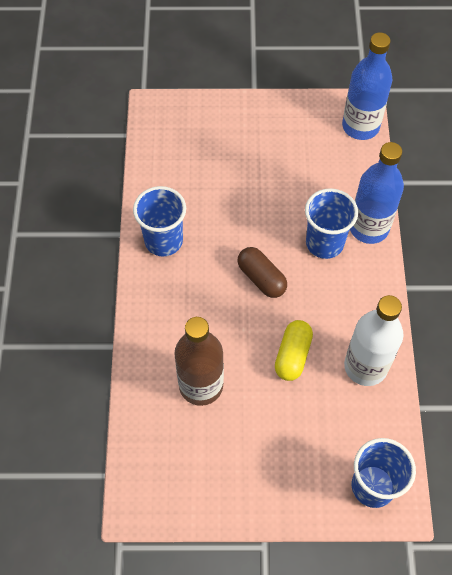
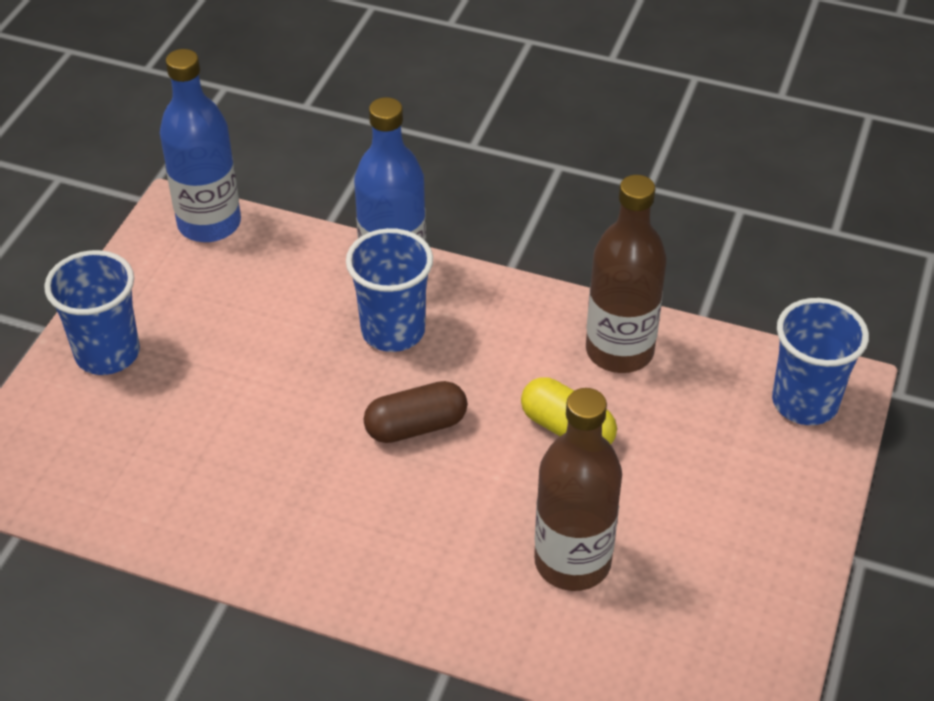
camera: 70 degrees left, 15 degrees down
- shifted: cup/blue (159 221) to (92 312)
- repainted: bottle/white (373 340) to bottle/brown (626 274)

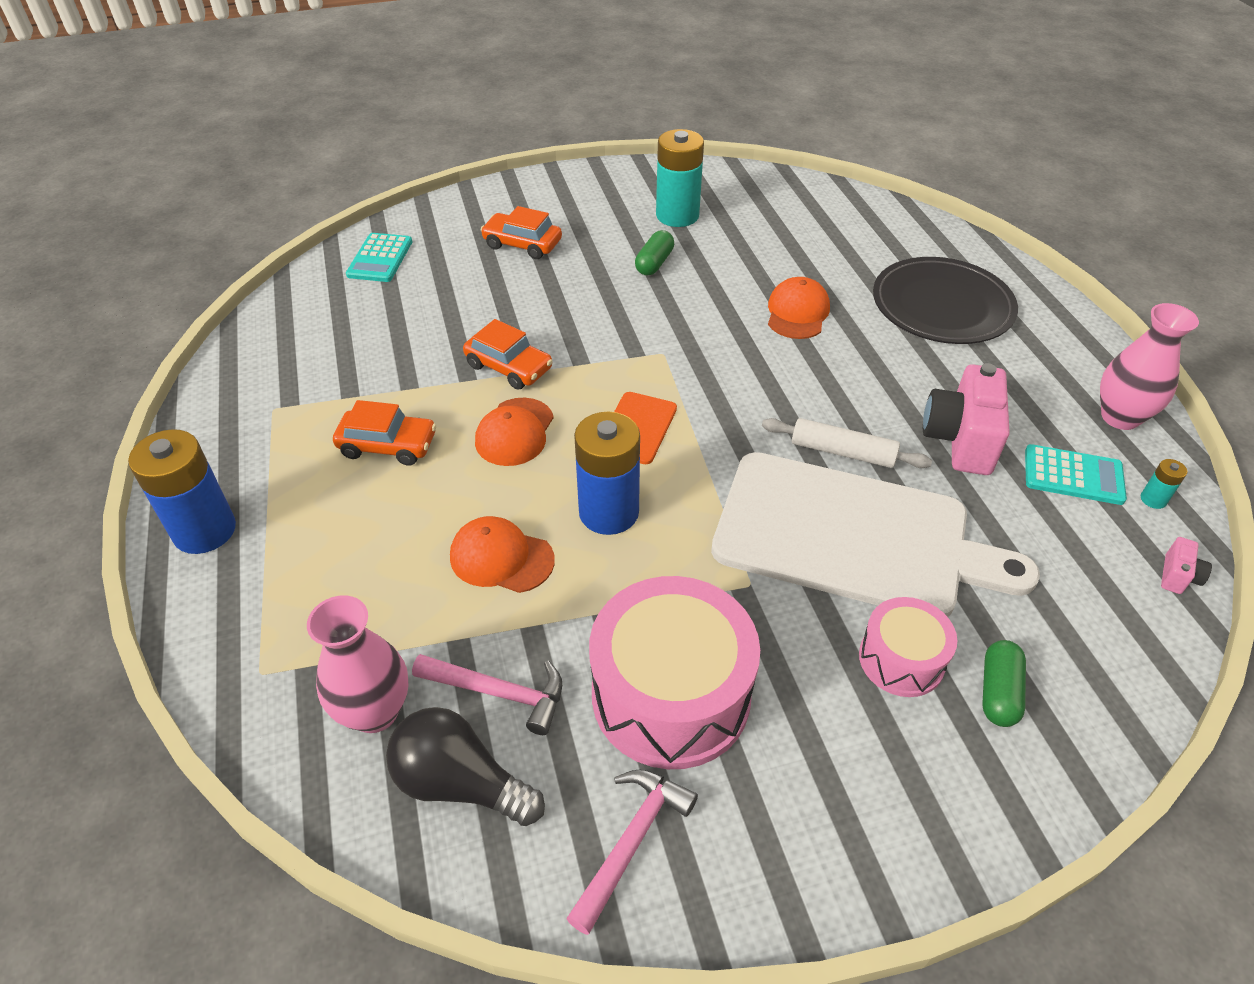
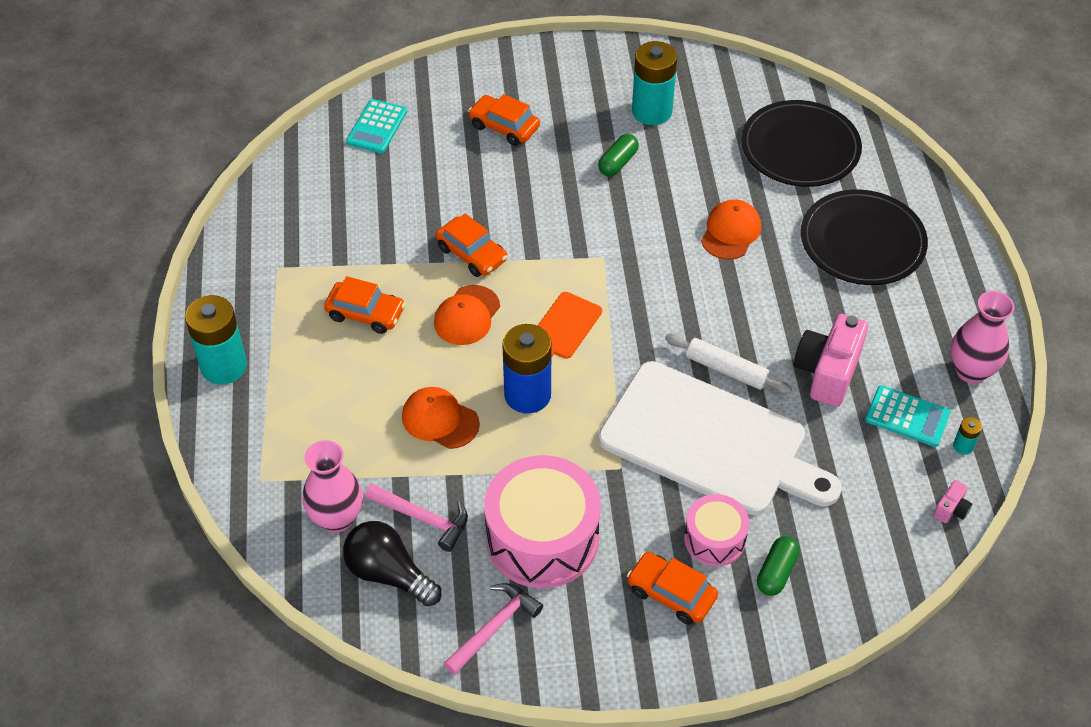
camera: 10 degrees right, 5 degrees up
- new: car/orange (672 588)
- new: plate/black (801 143)
- repainted: battery/blue (182 491) to battery/turquoise (216 339)

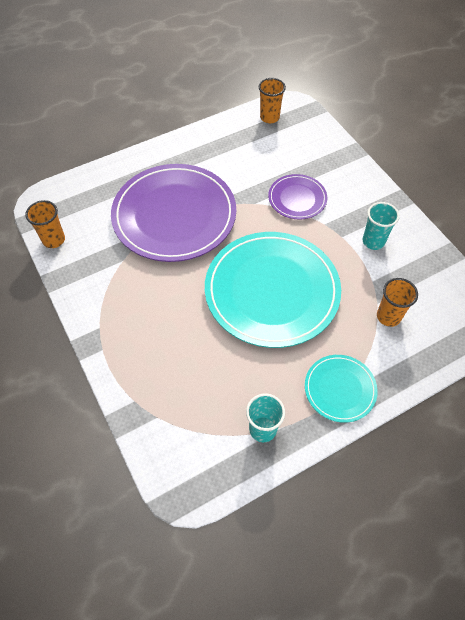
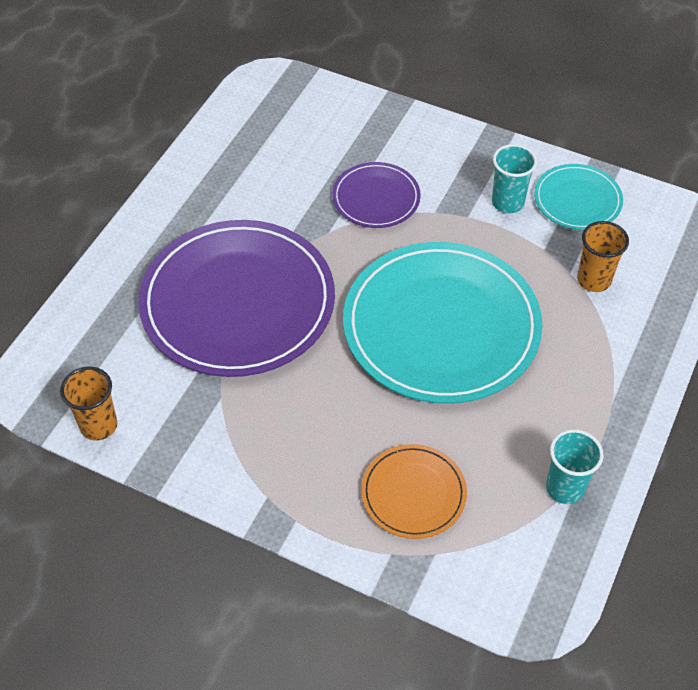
camera: 35 degrees left, 5 degrees down
- gone: cup/orange (272 100)
- new: plate/orange (414 491)
- shifted: plate/turquoise (341 389) to (578 197)

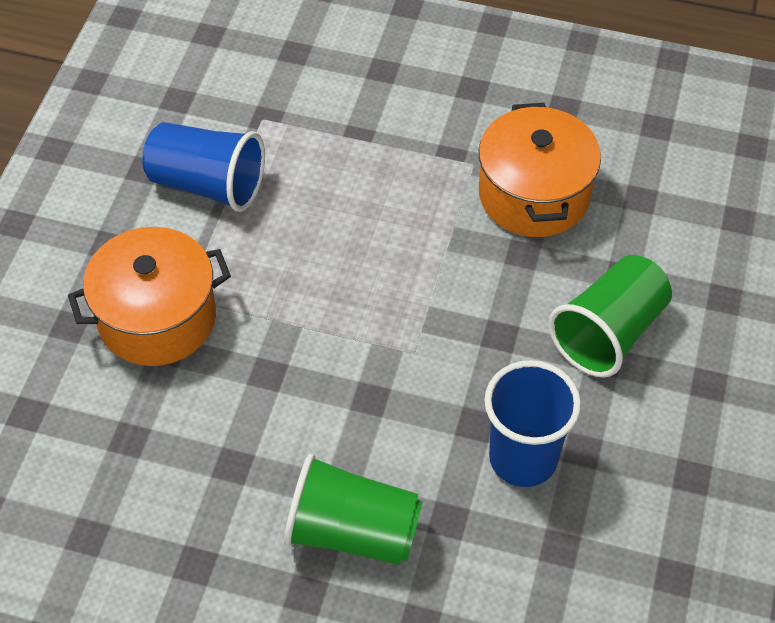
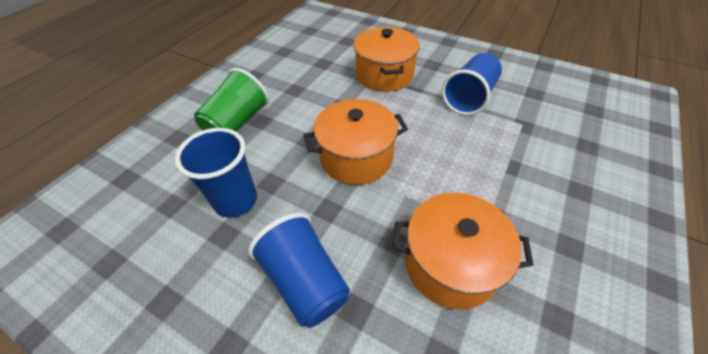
camera: 105 degrees right, 5 degrees down
- new: pot/orange (356 142)
- repainted: cup/green (610 316) to cup/blue (299 270)

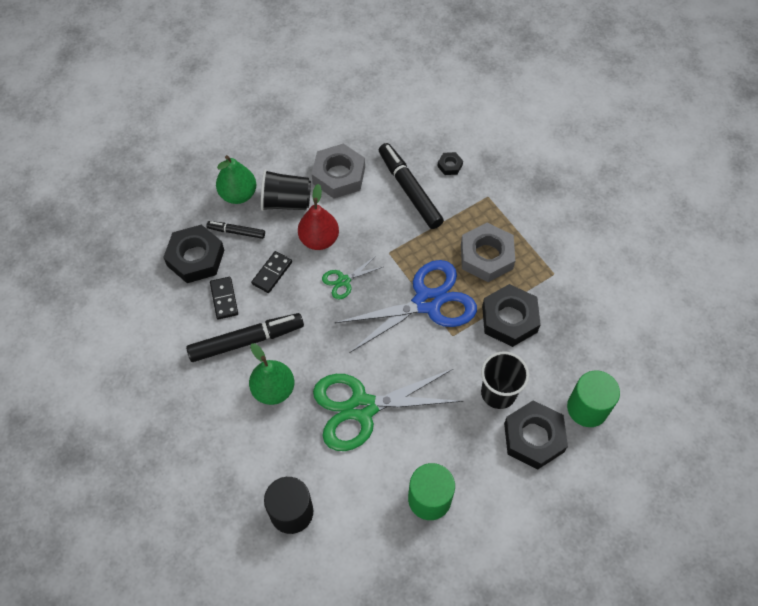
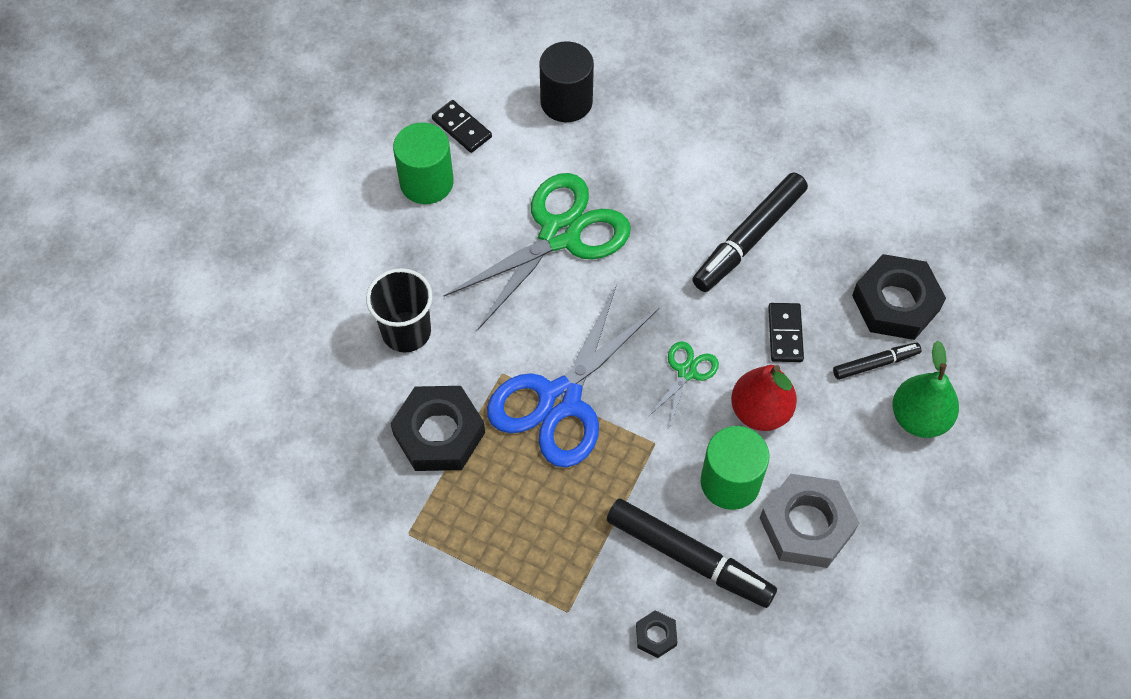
camera: 150 degrees right, 0 degrees up
- gone: pear/green (271 374)
- gone: cup/black (286 190)
- gone: nut/grey (488 252)
- gone: nut/black (536 434)
- shifted: domino/black (224 298) to (462 126)
- shifted: cylinder/green (593 398) to (735 468)

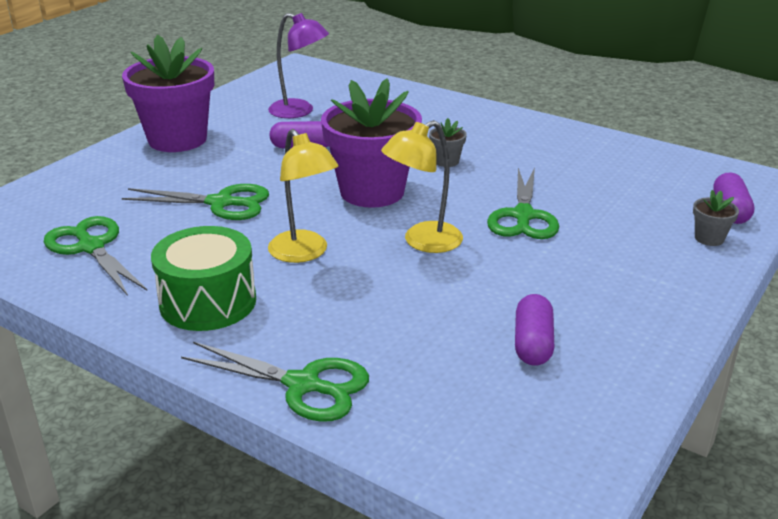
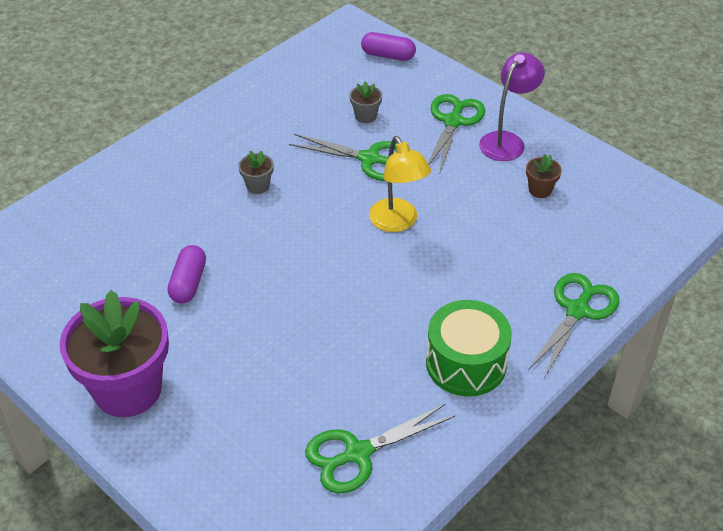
camera: 80 degrees left, 15 degrees up
- gone: lamp/yellow (303 196)
- gone: flower pot/purple (371 143)
- shifted: scissors/green (195 202) to (456 134)
- shifted: lamp/purple (298 65) to (512 106)
- shifted: flower pot/grey (716 218) to (366 102)
- swapped: capsule/purple (535 330) to flower pot/brown (544 176)

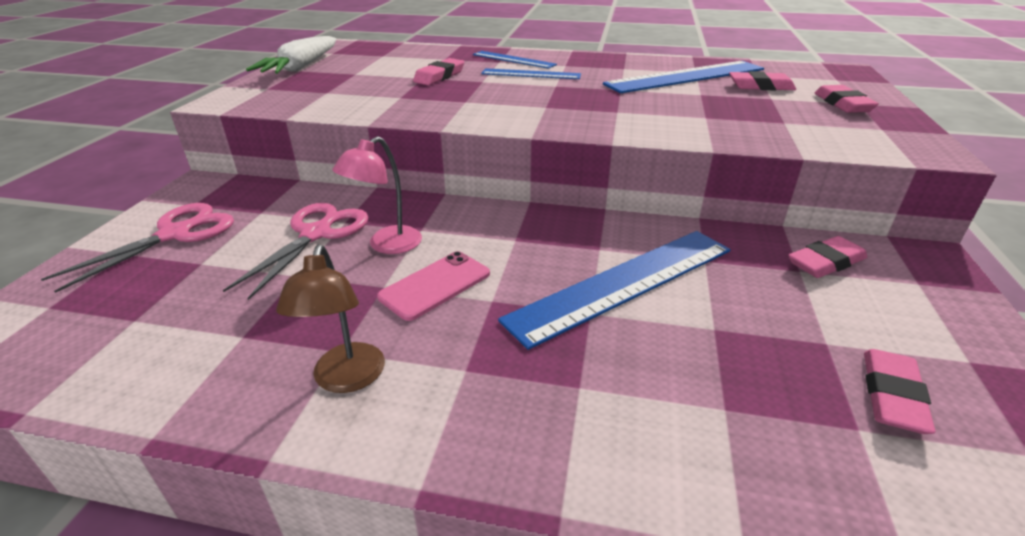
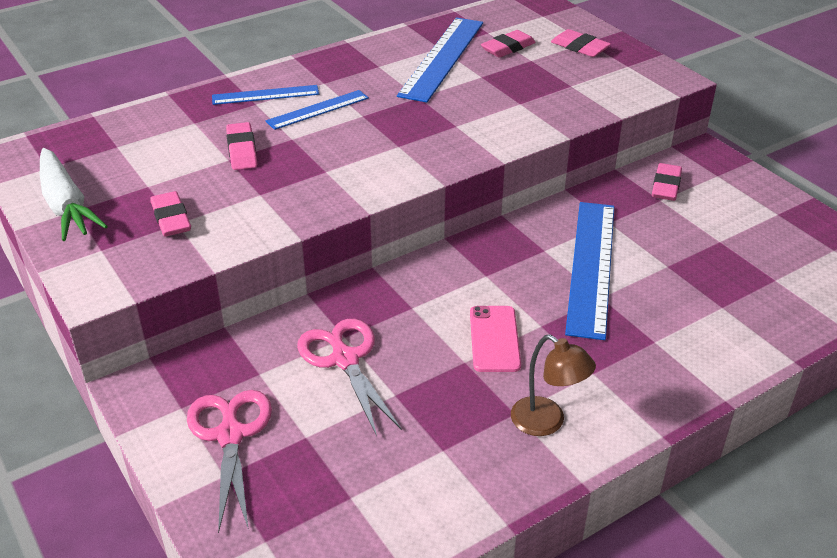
camera: 45 degrees left, 5 degrees up
- gone: lamp/pink (377 195)
- shifted: eraser/pink (900 391) to (170 214)

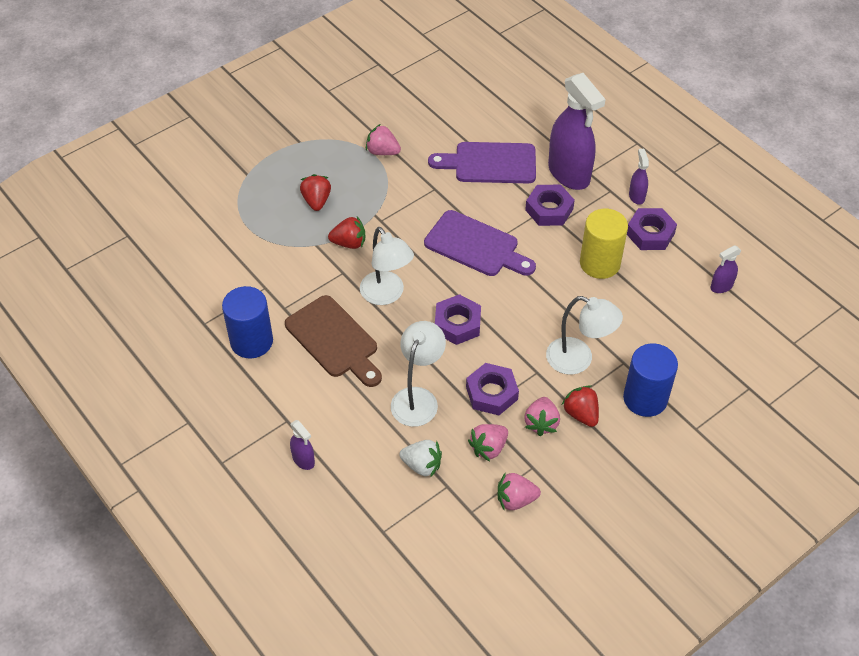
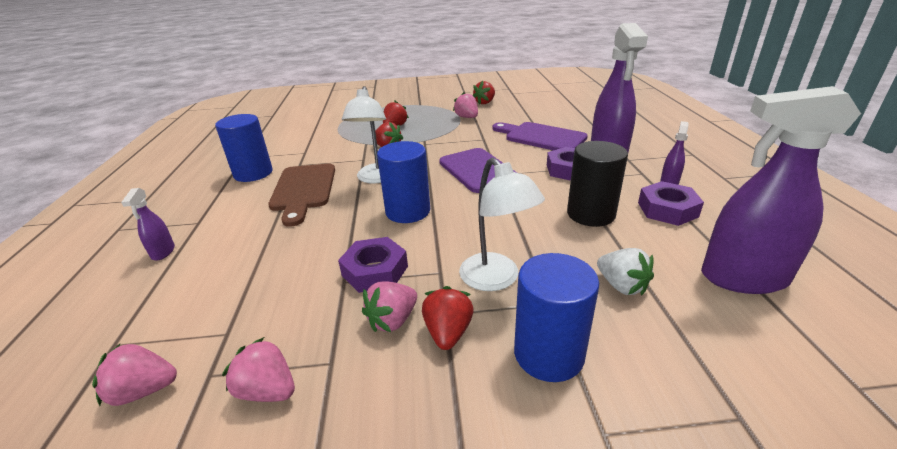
camera: 35 degrees right, 20 degrees down
- gone: lamp/white (418 374)
- new: strawberry/red (484 93)
- shifted: strawberry/white (420 459) to (625 272)
- shifted: strawberry/pink (488 442) to (134 375)
- swapped: nut/purple (458 319) to cylinder/blue (403 182)
- repainted: cylinder/yellow (604 244) to cylinder/black (597 184)
- scaled: spray bottle/purple (725 269) = (781 190) x2.25

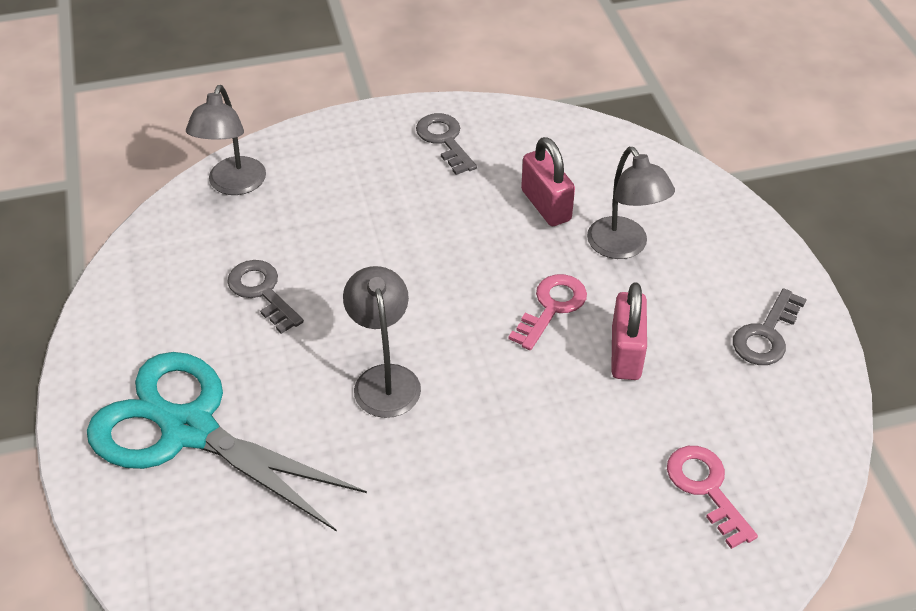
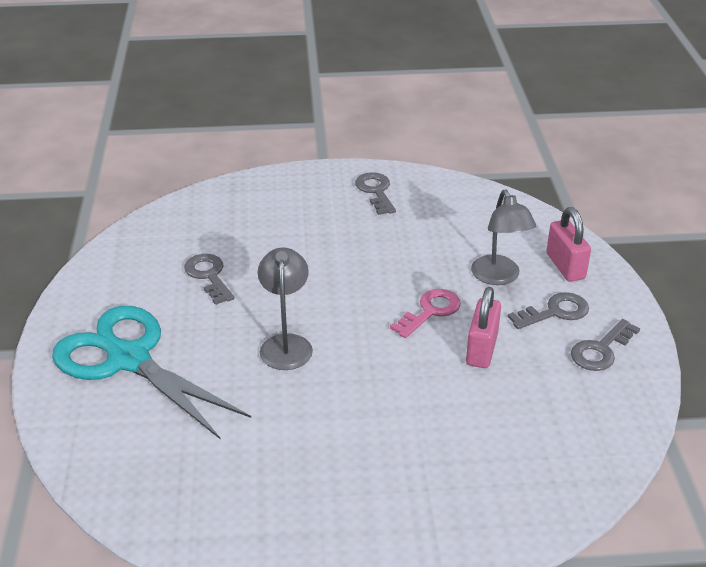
camera: 10 degrees right, 10 degrees down
- gone: lamp/grey (226 140)
- gone: key/pink (712 497)
- new: key/grey (548 310)
- shifted: padlock/pink (548 181) to (568 244)

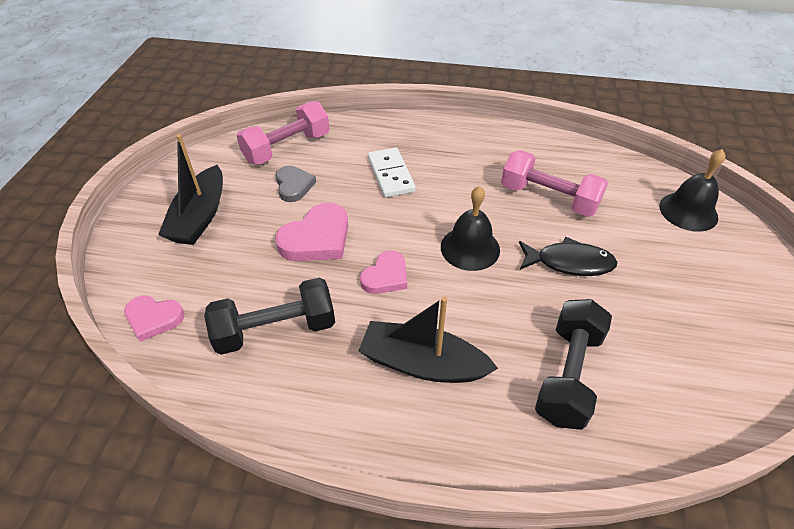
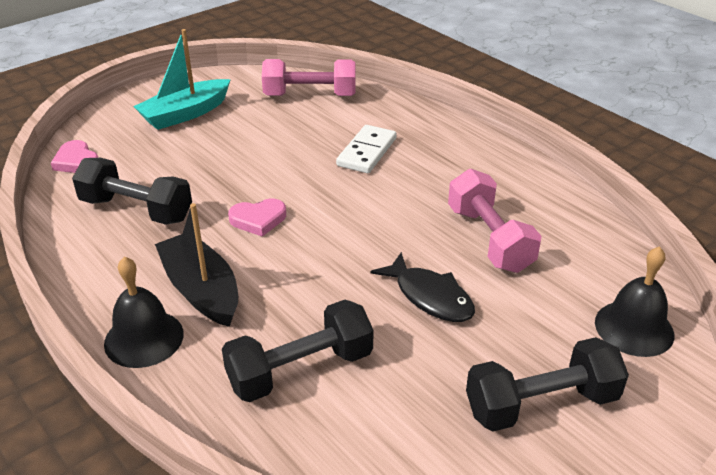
camera: 40 degrees right, 10 degrees down
- gone: heart/pink (311 232)
- gone: heart/grey (296 184)
- new: dumbbell/black (547 384)
- shifted: bell/black (470 228) to (144 312)
- repainted: boat/black (190 189) to boat/turquoise (182 79)

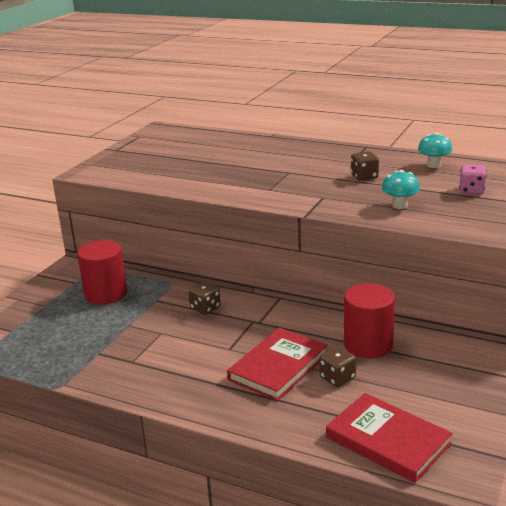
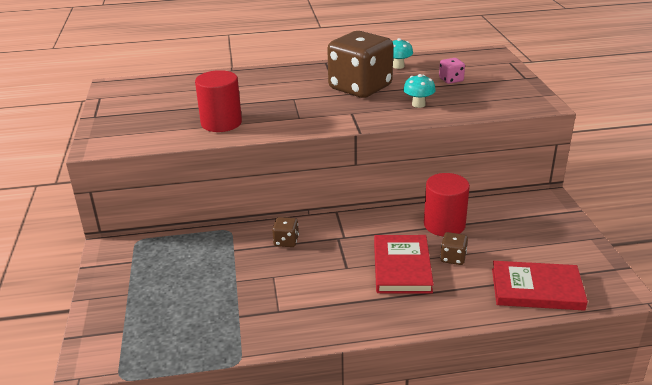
camera: 35 degrees left, 5 degrees up
- shifted: cylinder/red (102 272) to (218 101)
- scaled: dice/brown (365 166) = (360 64) x2.48

